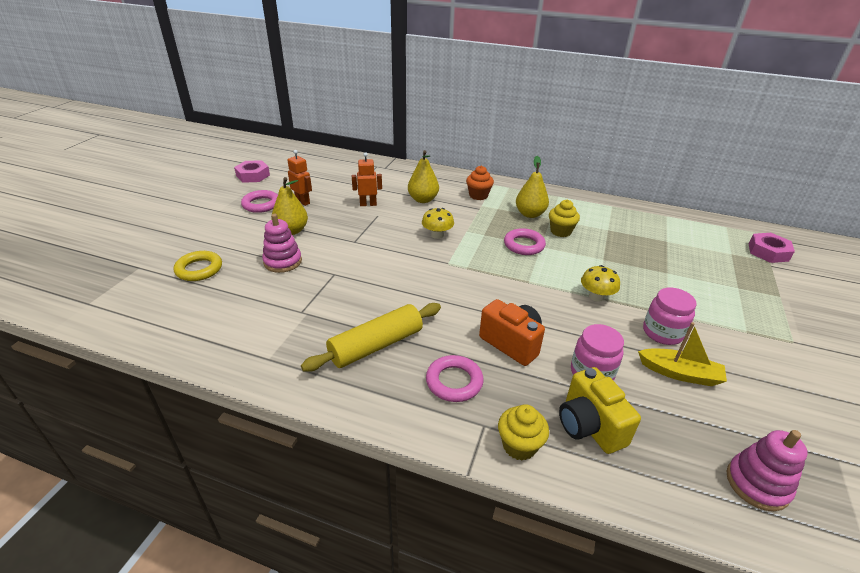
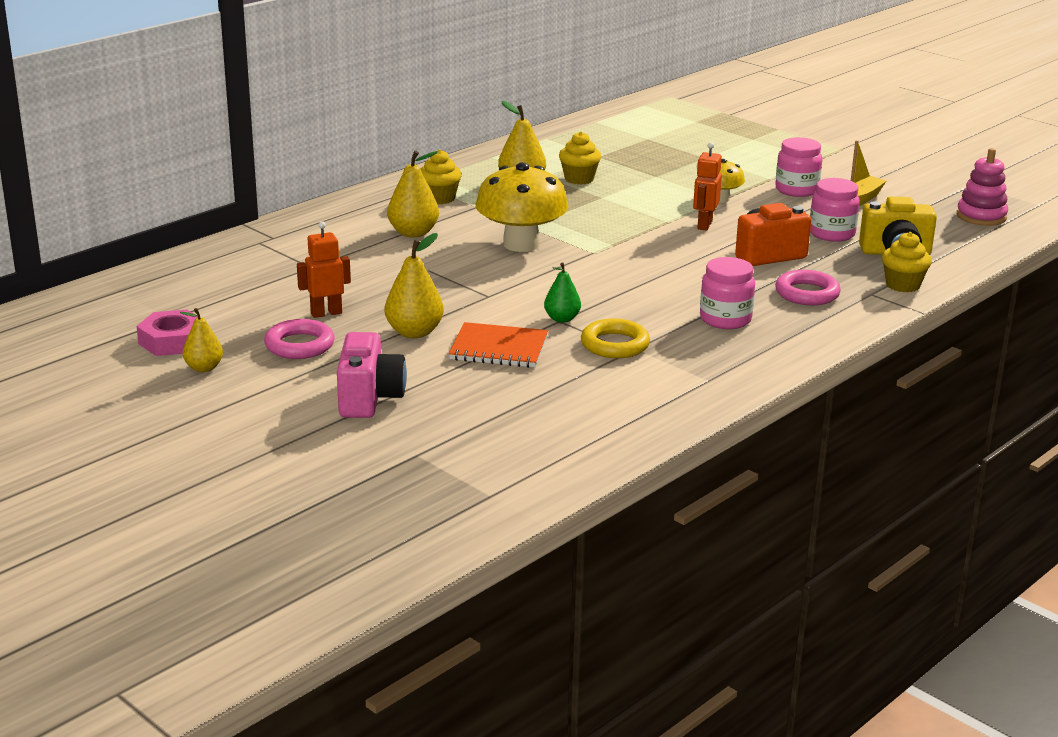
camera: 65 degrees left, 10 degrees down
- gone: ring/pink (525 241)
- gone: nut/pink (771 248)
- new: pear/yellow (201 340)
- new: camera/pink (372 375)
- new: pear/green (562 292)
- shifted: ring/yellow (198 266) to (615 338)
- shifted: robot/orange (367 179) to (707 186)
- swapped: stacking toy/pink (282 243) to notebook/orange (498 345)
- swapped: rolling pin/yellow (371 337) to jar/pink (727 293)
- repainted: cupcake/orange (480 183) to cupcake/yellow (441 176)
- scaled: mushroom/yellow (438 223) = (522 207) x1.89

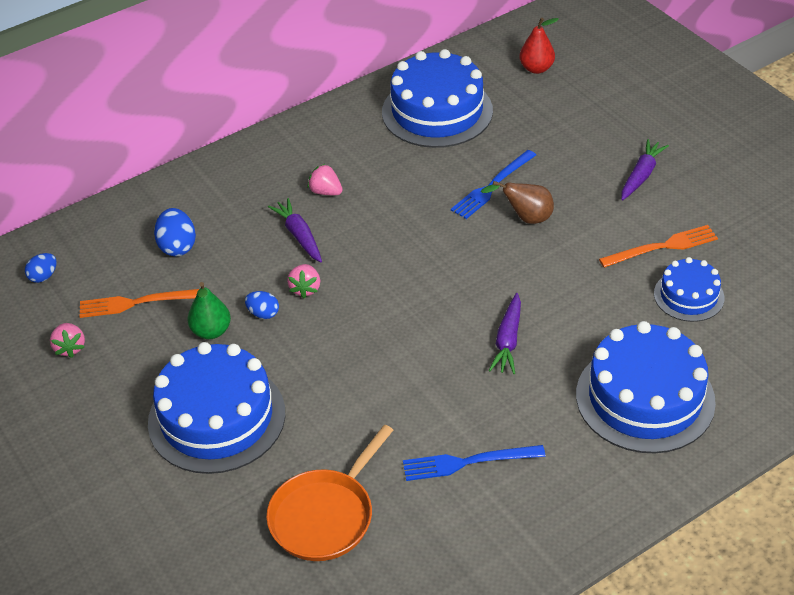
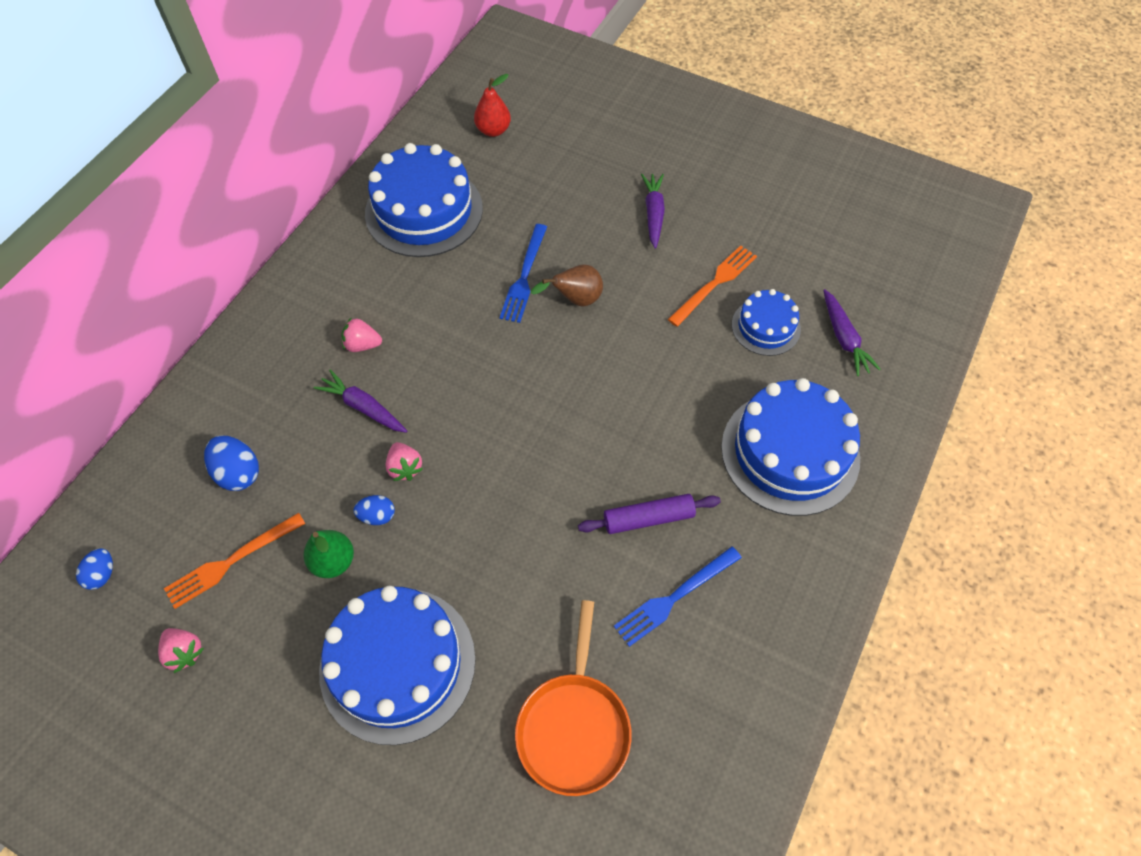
camera: 30 degrees left, 15 degrees up
- new: rolling pin/purple (649 514)
- shifted: carrot/purple (505 333) to (852 332)

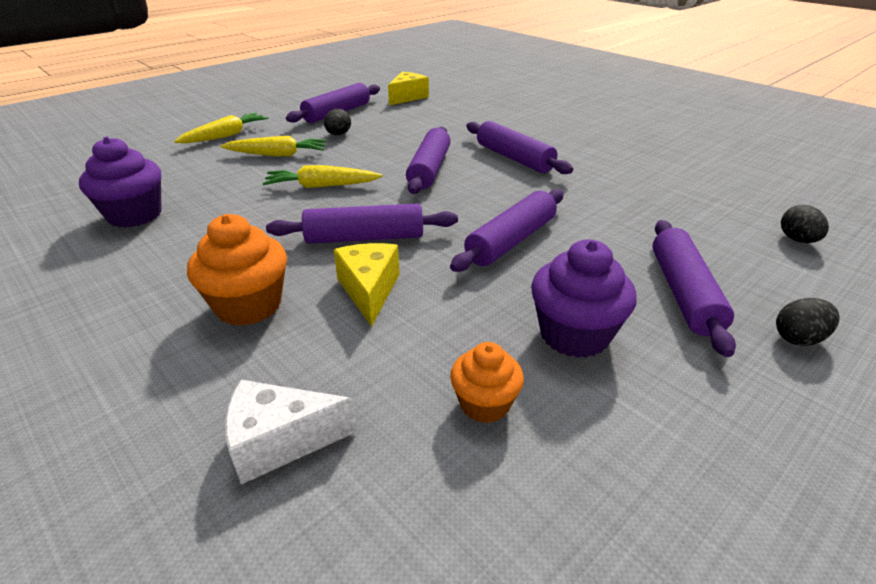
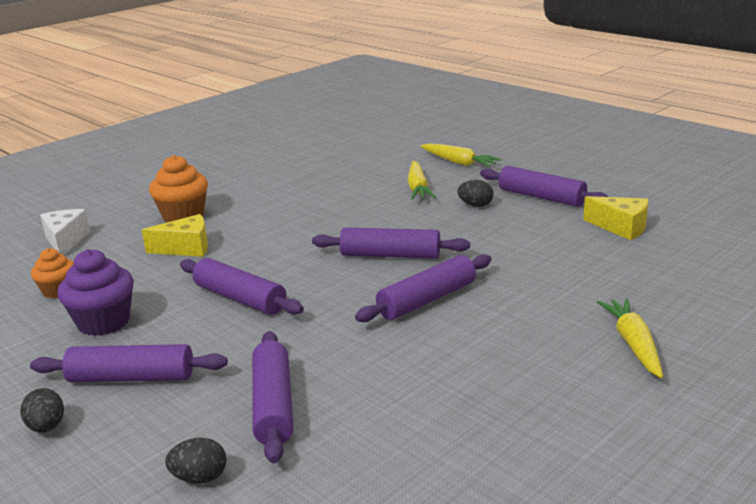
camera: 90 degrees right, 10 degrees down
- gone: cupcake/purple (120 182)
- shifted: carrot/yellow (322 176) to (630 338)
- shifted: rolling pin/purple (362 223) to (272 397)

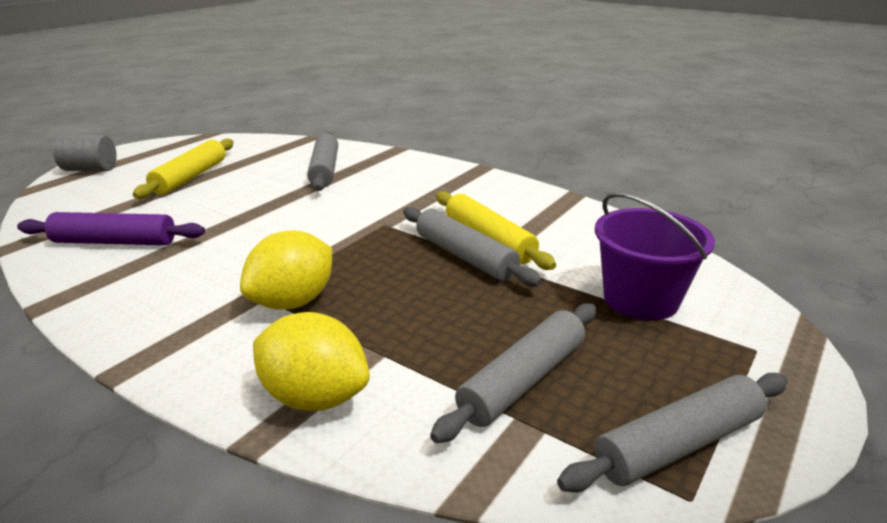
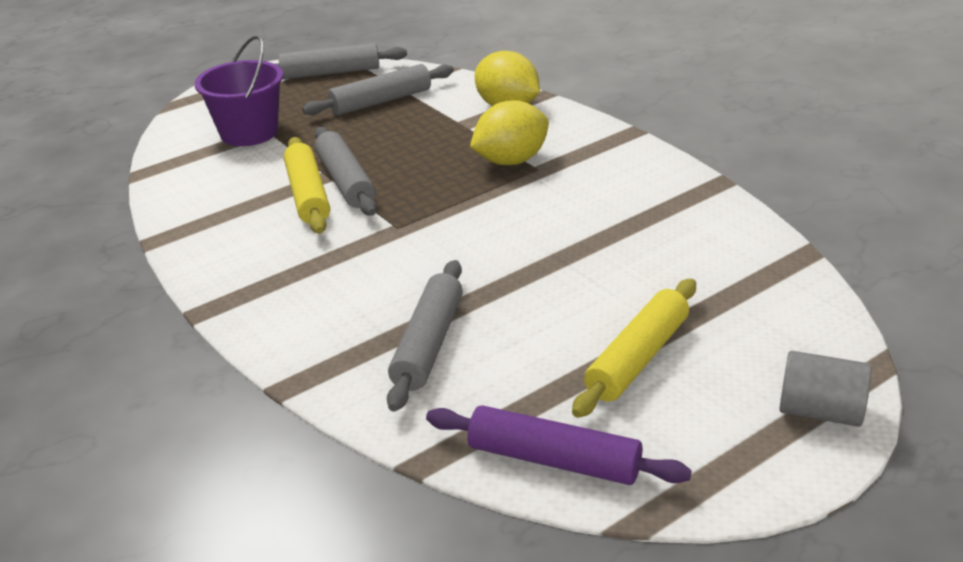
camera: 160 degrees left, 5 degrees up
- shifted: rolling pin/purple (111 228) to (558 445)

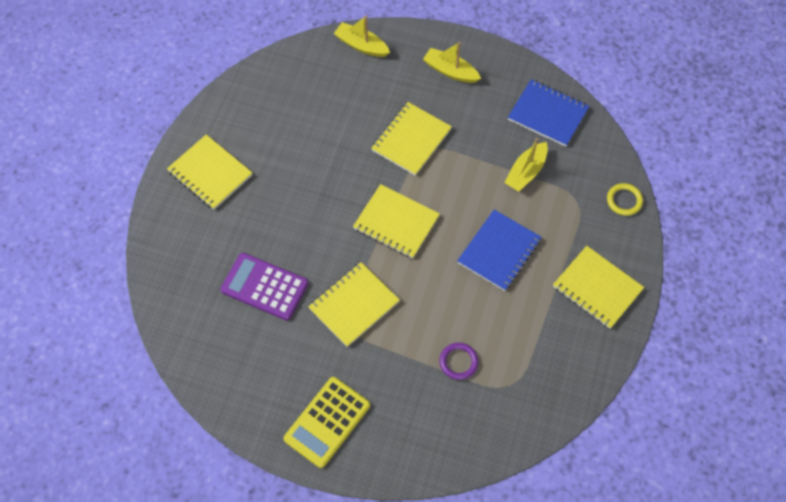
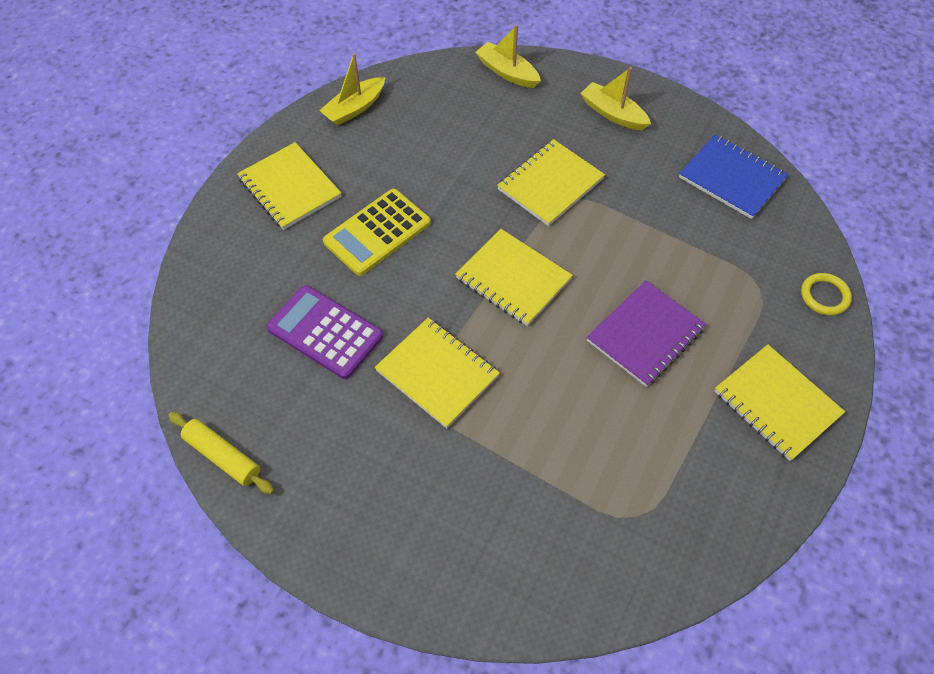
camera: 10 degrees right, 5 degrees down
- gone: ring/purple (459 361)
- new: rolling pin/yellow (221 453)
- shifted: calculator/yellow (326 422) to (377 232)
- shifted: boat/yellow (526 165) to (352 89)
- repainted: notebook/blue (499 250) to notebook/purple (646 333)
- rotated: notebook/yellow (354 304) = (437 373) 75 degrees clockwise

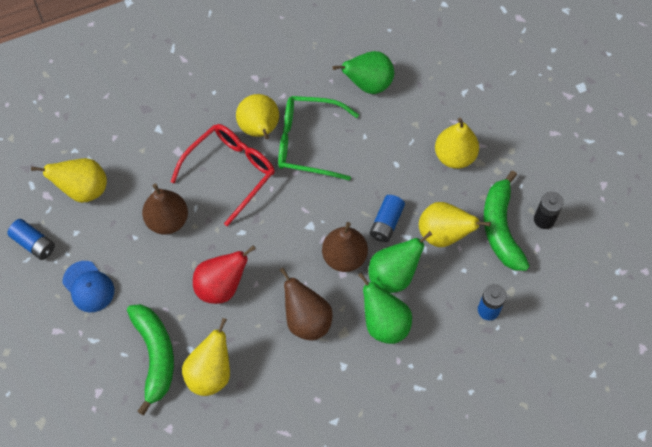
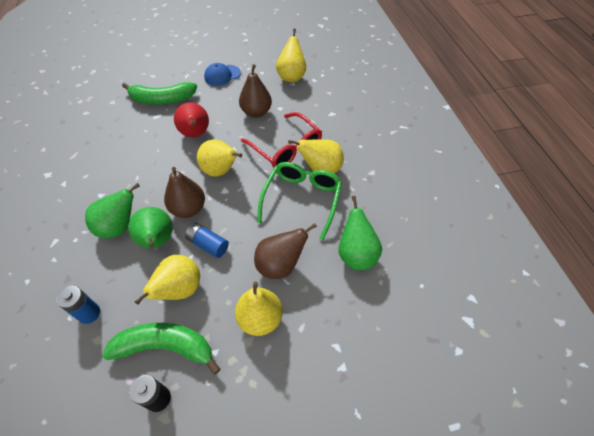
camera: 100 degrees right, 10 degrees down
- gone: battery/blue (31 239)
- shifted: pear/yellow (206 357) to (219 158)
- shifted: pear/brown (306 304) to (285 251)

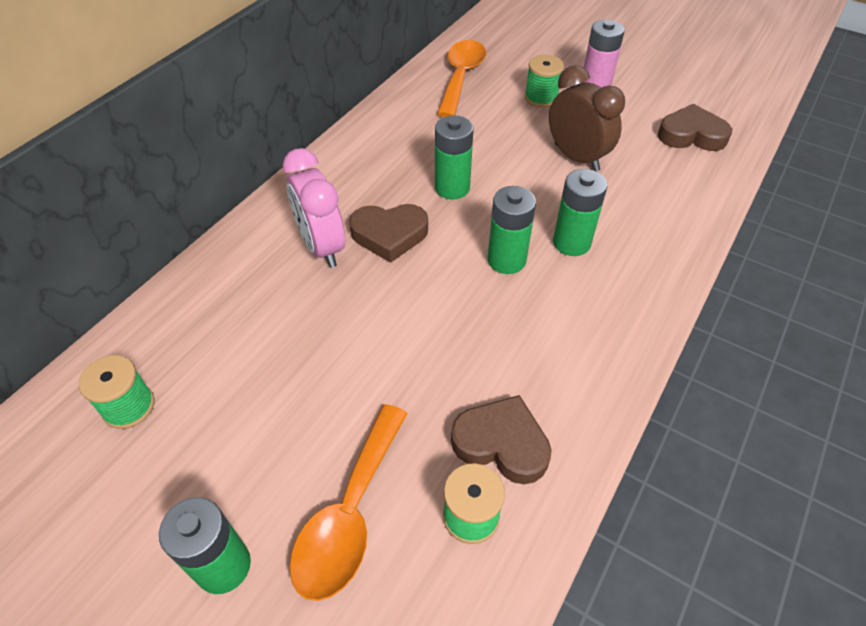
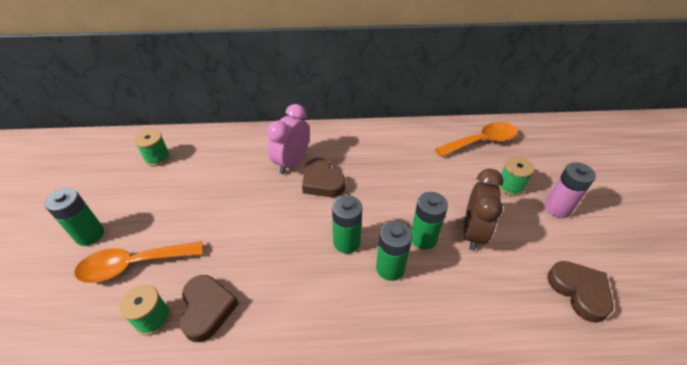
camera: 55 degrees right, 5 degrees down
- shifted: battery/green (454 157) to (429 221)

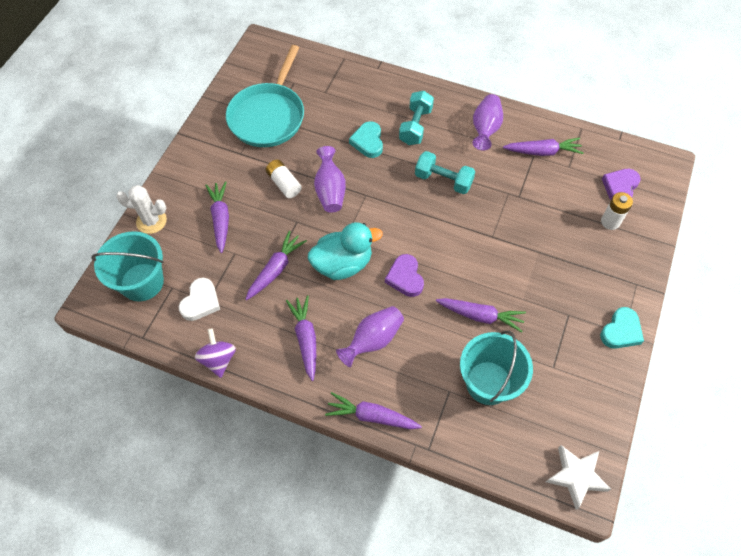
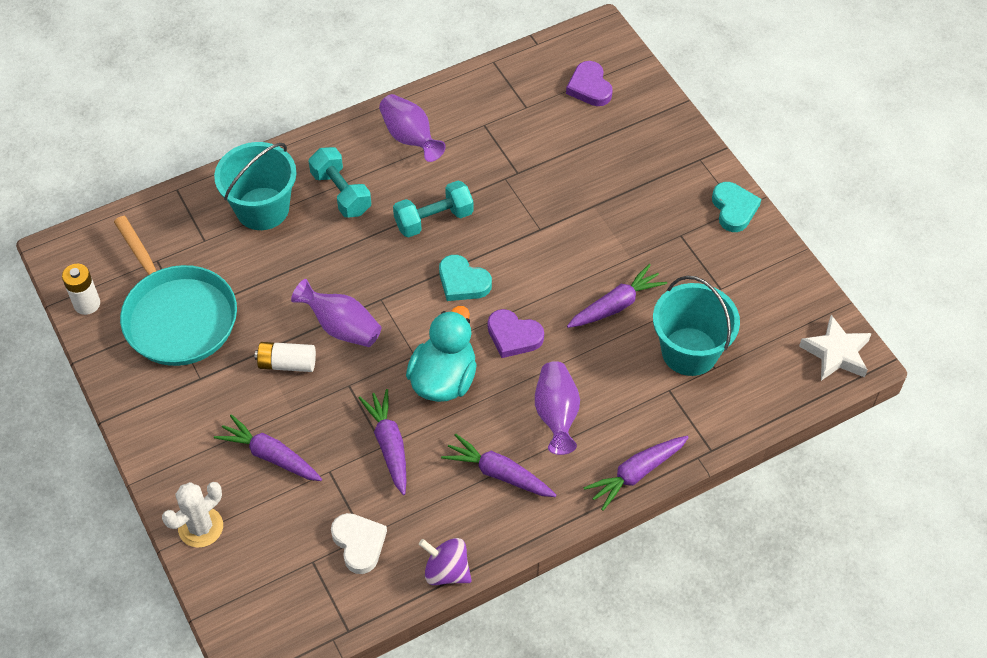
camera: 50 degrees left, 5 degrees down
- gone: carrot/purple (543 147)
- shifted: bucket/turquoise (127 266) to (255 186)
- shifted: heart/turquoise (366 139) to (465 278)
- shifted: battery/white (617 211) to (81 289)

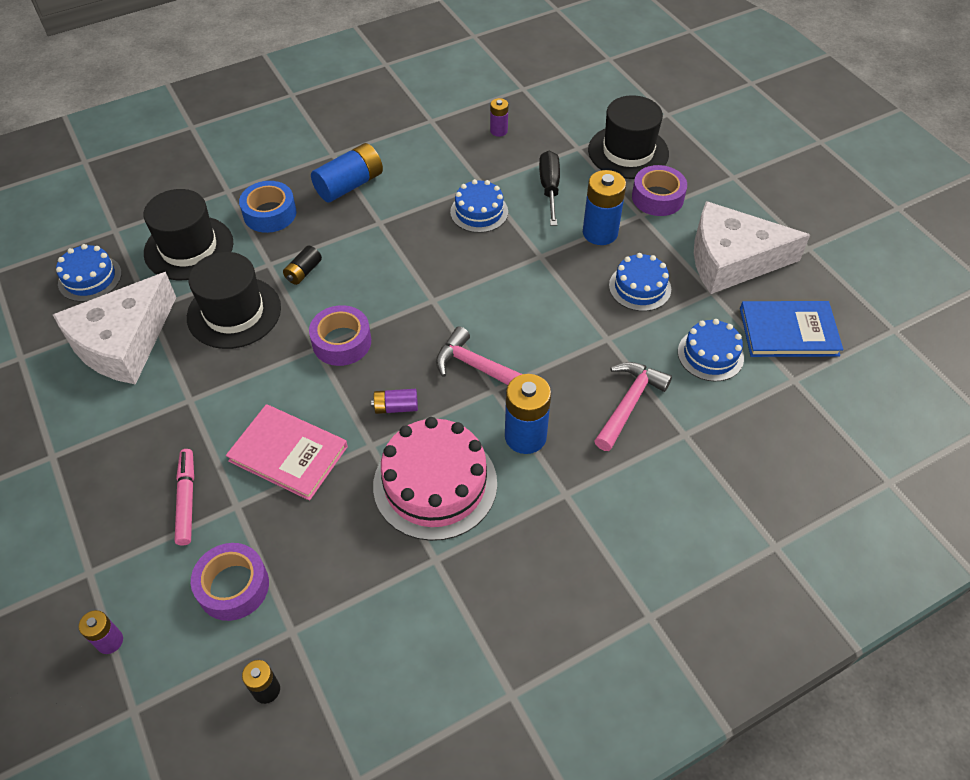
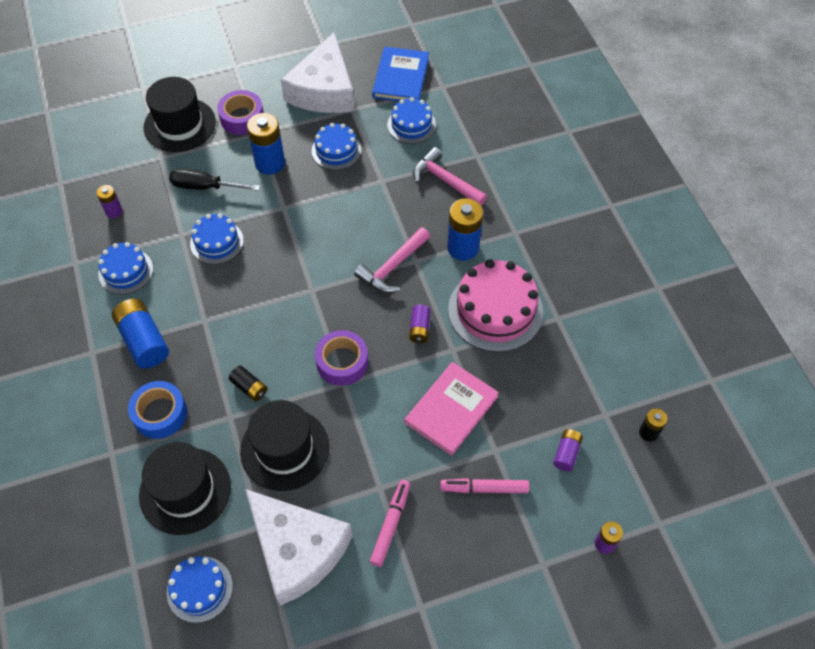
camera: 80 degrees left, 5 degrees up
- new: cake/blue (125 268)
- new: marker/pink (390 523)
- swapped: tape/purple (230 582) to battery/purple (568 450)

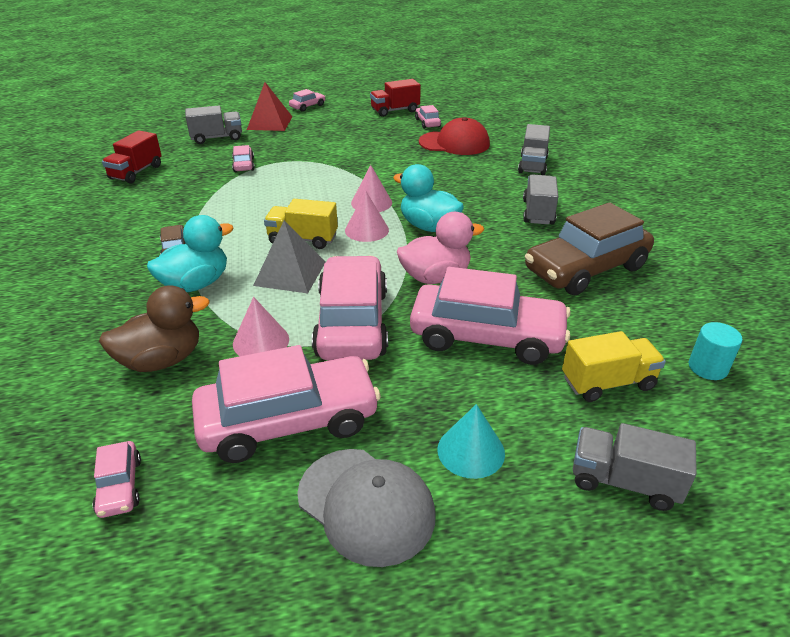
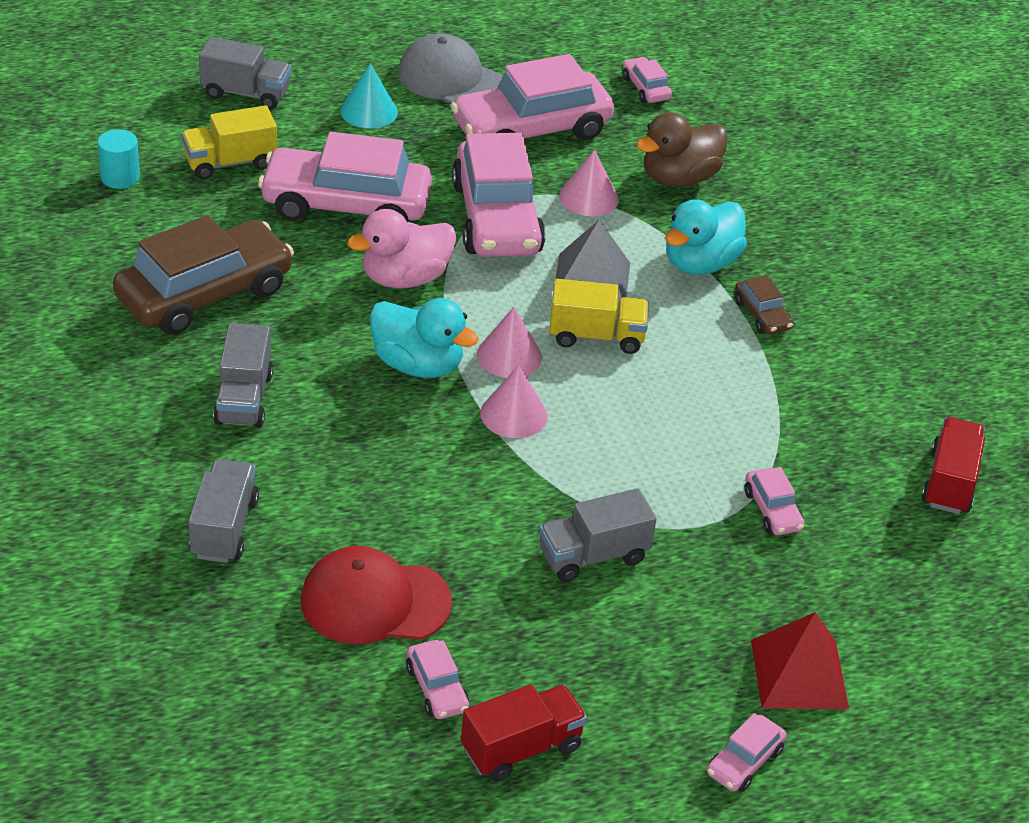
camera: 170 degrees right, 5 degrees up
- shifted: truck/grey (213 125) to (597 535)

